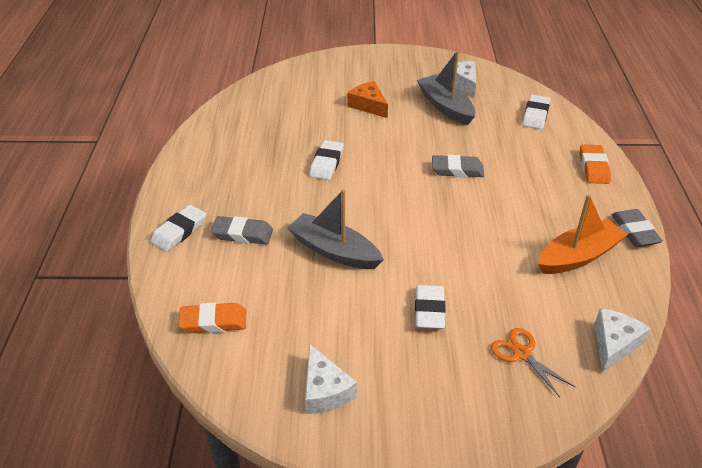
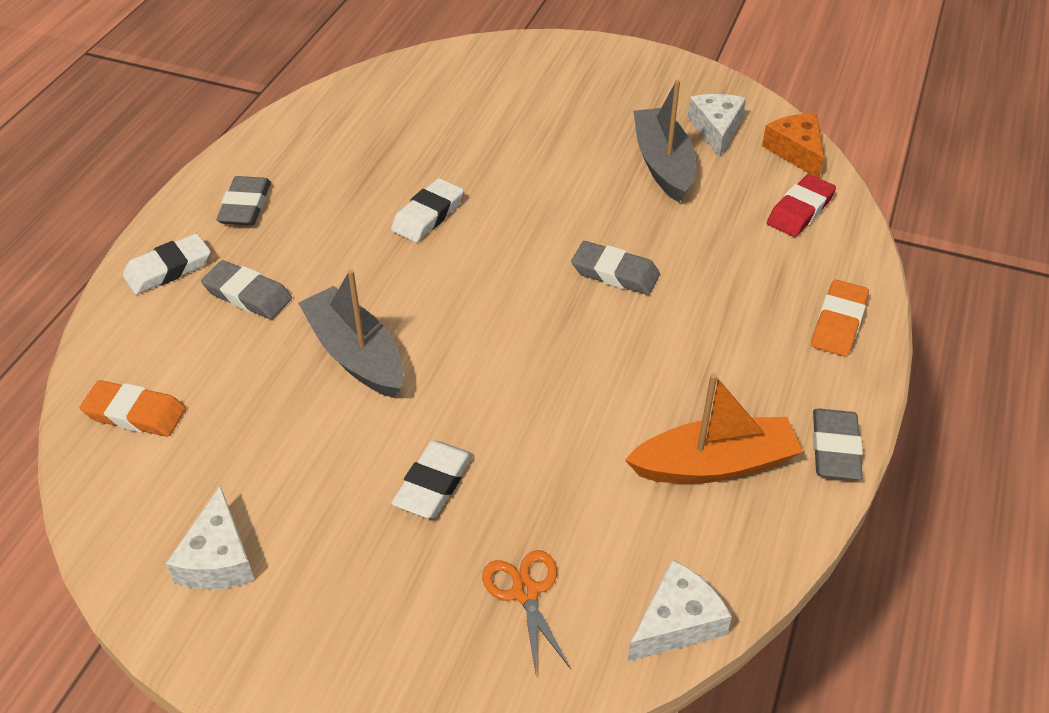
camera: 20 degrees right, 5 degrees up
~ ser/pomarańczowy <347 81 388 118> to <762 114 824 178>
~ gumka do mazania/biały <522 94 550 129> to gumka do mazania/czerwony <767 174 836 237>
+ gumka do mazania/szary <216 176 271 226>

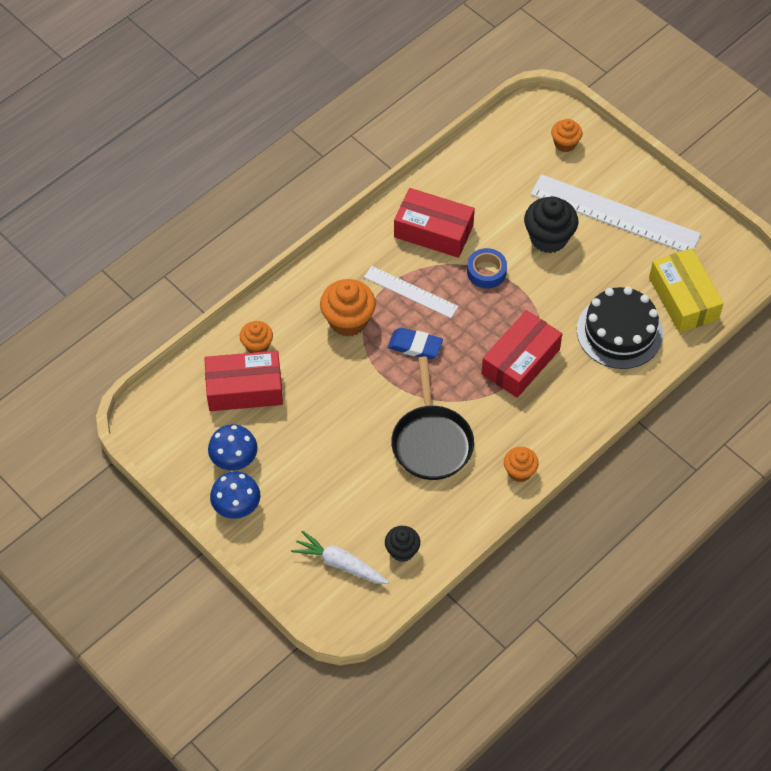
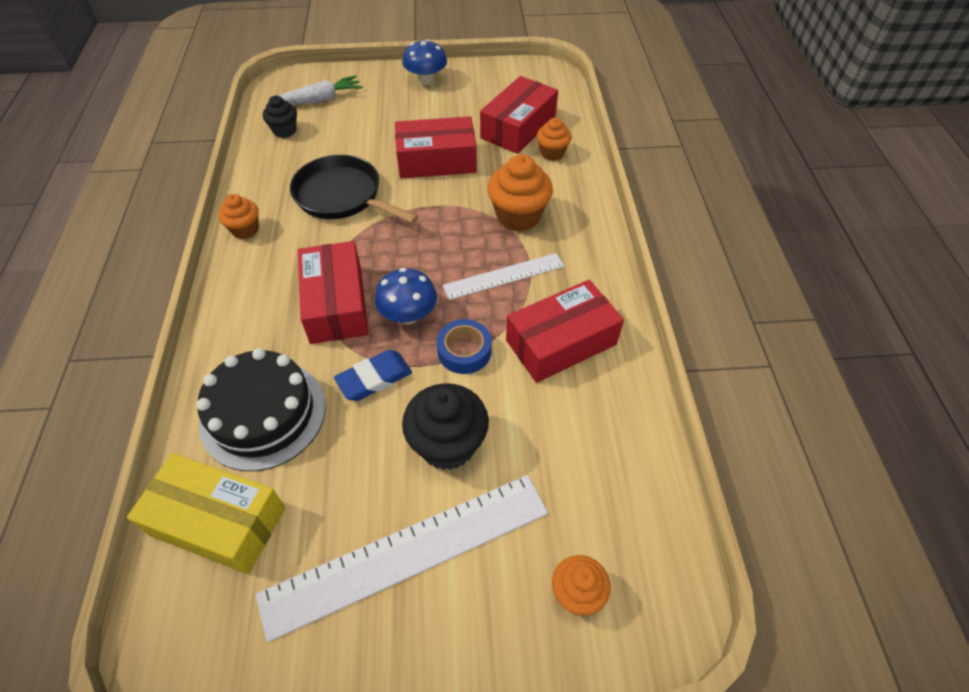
camera: 130 degrees right, 5 degrees down
~ grzyb/niebieski <208 424 258 470> to <375 268 437 324>
~ gumka do mazania/niebieski <388 328 443 359> to <334 350 412 401>
+ pudełko/czerwony <395 116 477 179>

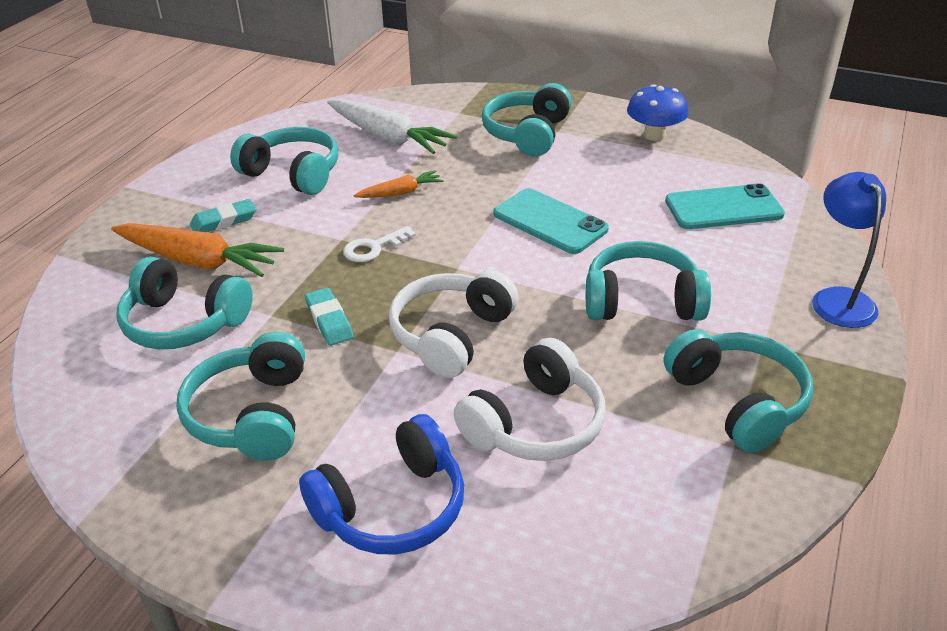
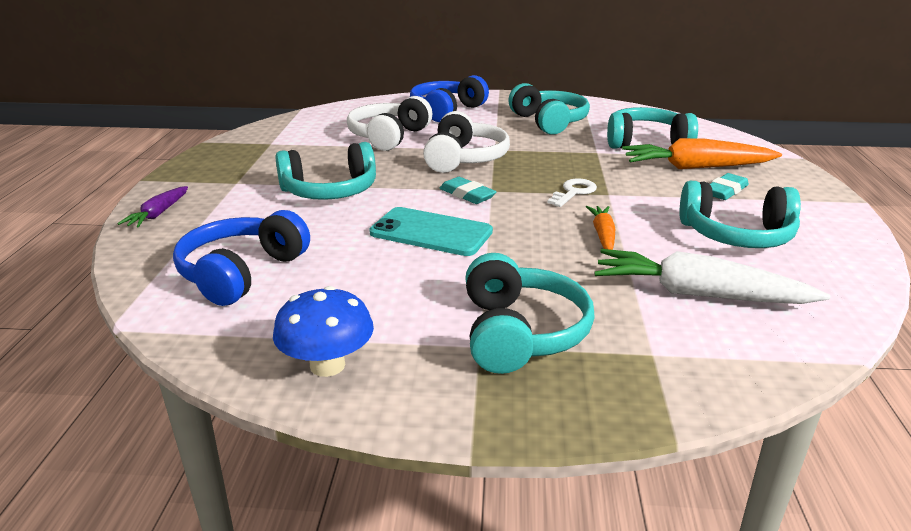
camera: 160 degrees right, 10 degrees down
~ gumka do mazania/turkusowy <305 288 353 346> to <440 177 497 204>
~ marchewka/pomarańczowy <353 170 443 198> = <586 206 615 250> 135 degrees clockwise
- słuchawki/turkusowy <664 329 813 453>
~ telefon/turkusowy <665 183 785 229> to słuchawki/niebieski <173 210 310 306>
~ lampka/niebieski <812 172 886 328> to marchewka/fioletowy <117 186 188 228>

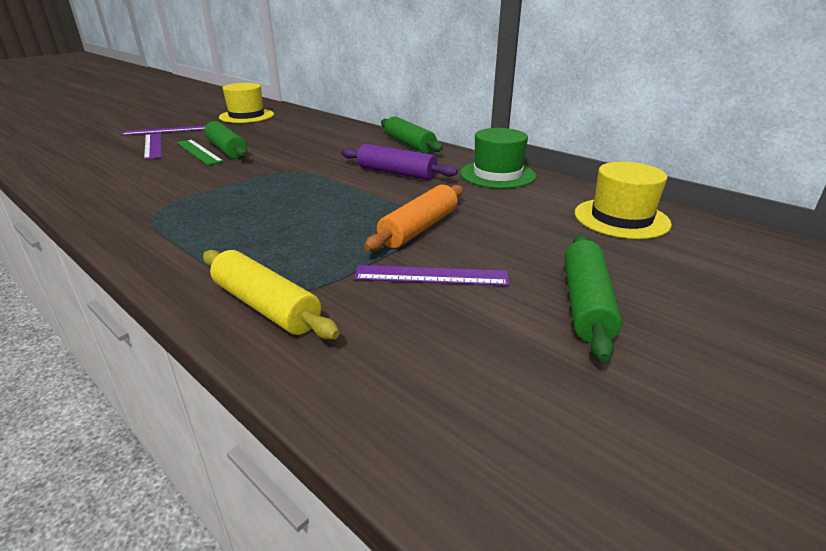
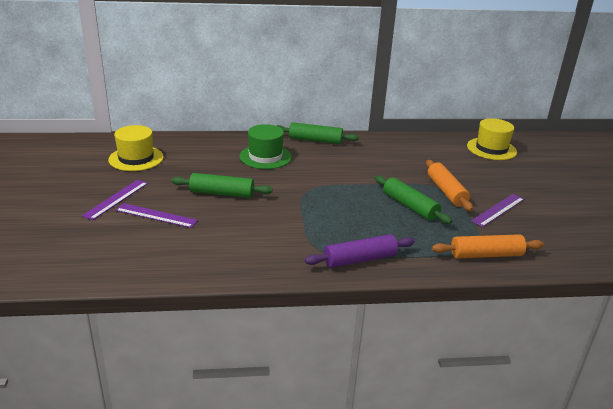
camera: 50 degrees left, 0 degrees up
- linijka/zielony <177 140 224 165>
~ wałek do ciasta/żółty <203 250 340 340> to wałek do ciasta/pomarańczowy <432 234 544 259>
~ wałek do ciasta/fioletowy <341 144 458 180> to <305 234 415 268>
~ kapelusz/zielony <460 128 536 188> to <239 124 292 169>
~ wałek do ciasta/zielony <564 235 622 362> to <375 176 452 224>

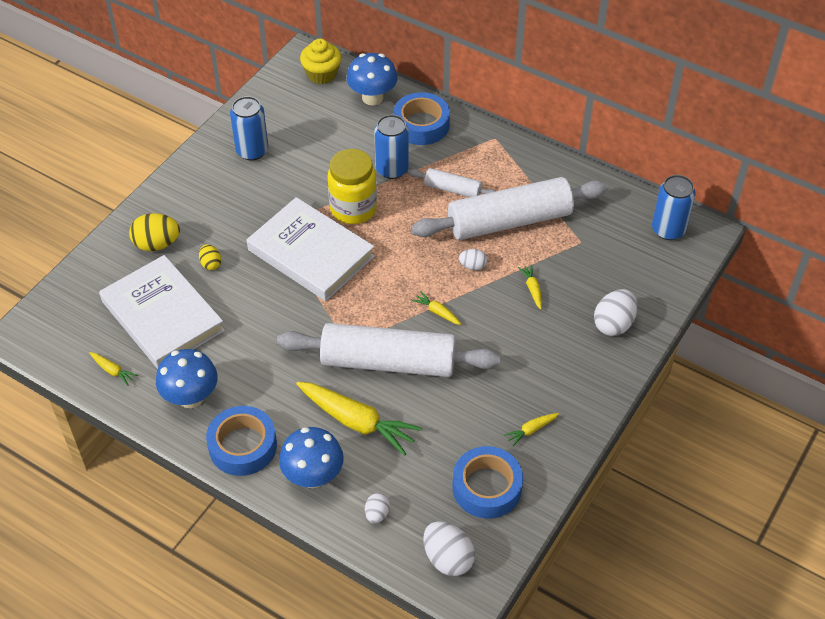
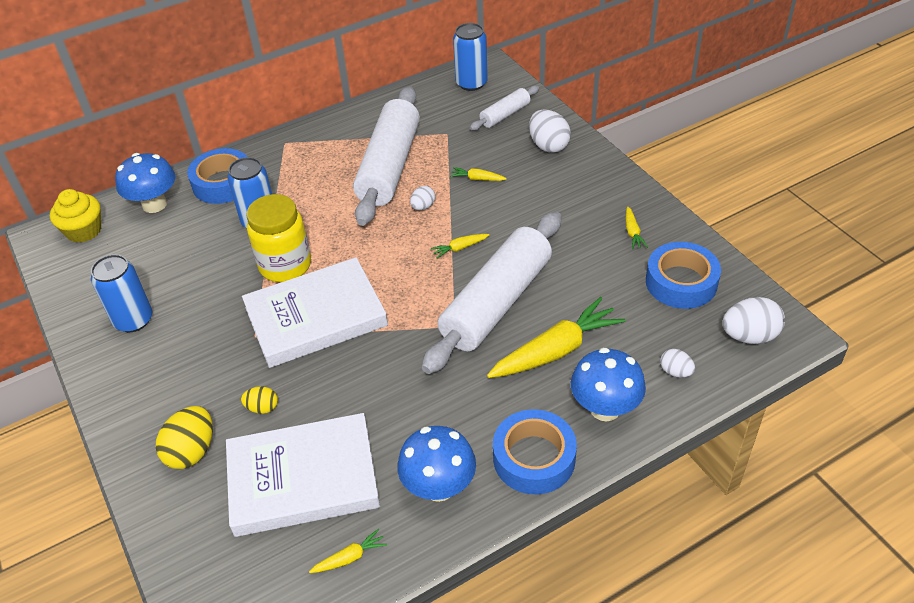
camera: 60 degrees left, 5 degrees down
~ wałek do ciasta/biały <408 168 496 197> to <470 86 539 131>

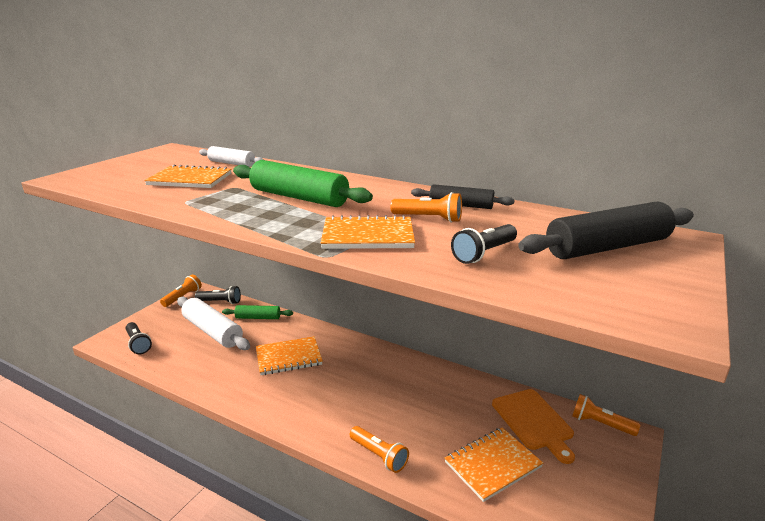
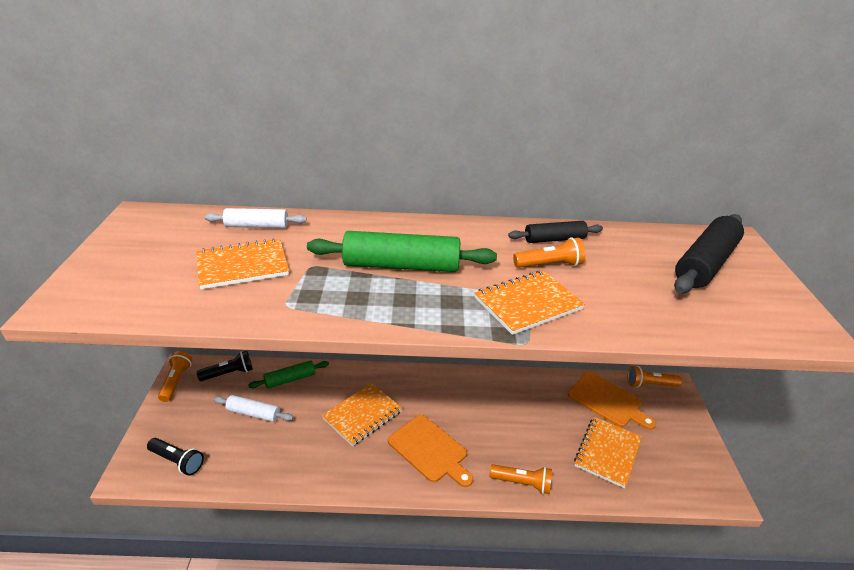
camera: 30 degrees left, 10 degrees up
~ wałek do ciasta/biały <177 297 250 350> = <213 395 294 422> x0.58
- latarka/czarny <451 224 517 264>
+ deska do krojenia/pomarańczowy <388 415 473 487>

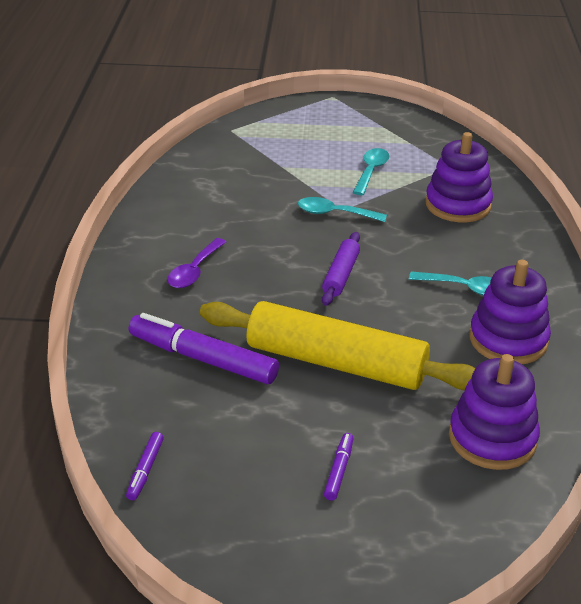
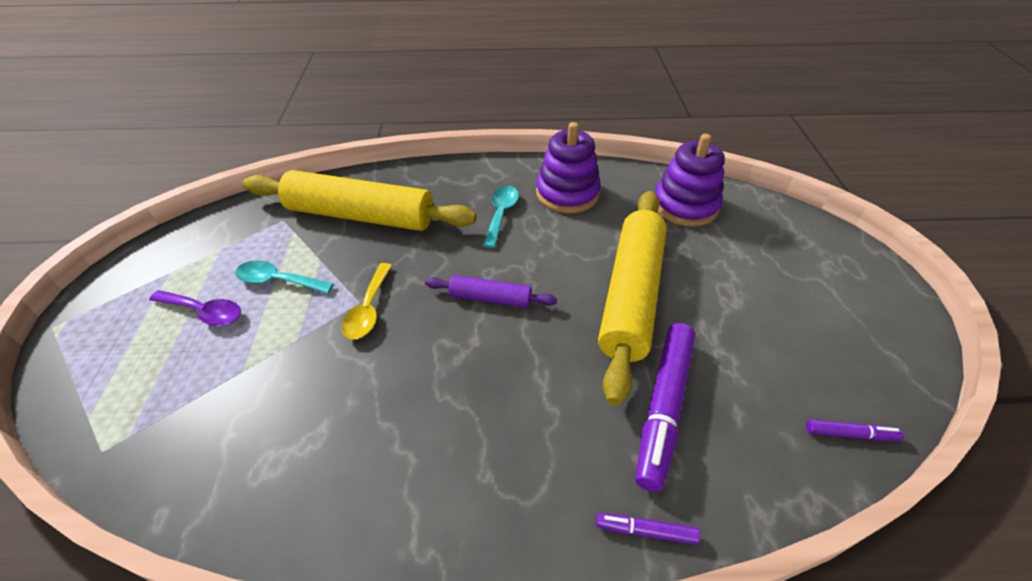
camera: 95 degrees left, 10 degrees up
~ łyżka/fioletowy <167 238 226 288> to <149 290 241 326>
~ łyżka/turkusowy <298 197 387 222> to łyżka/żółty <342 263 392 340>
~ flamaster/fioletowy <324 433 354 500> to <596 513 700 545>
~ zabawka nakładanka/fioletowy <425 132 493 222> to wałek do ciasta/żółty <243 170 477 231>

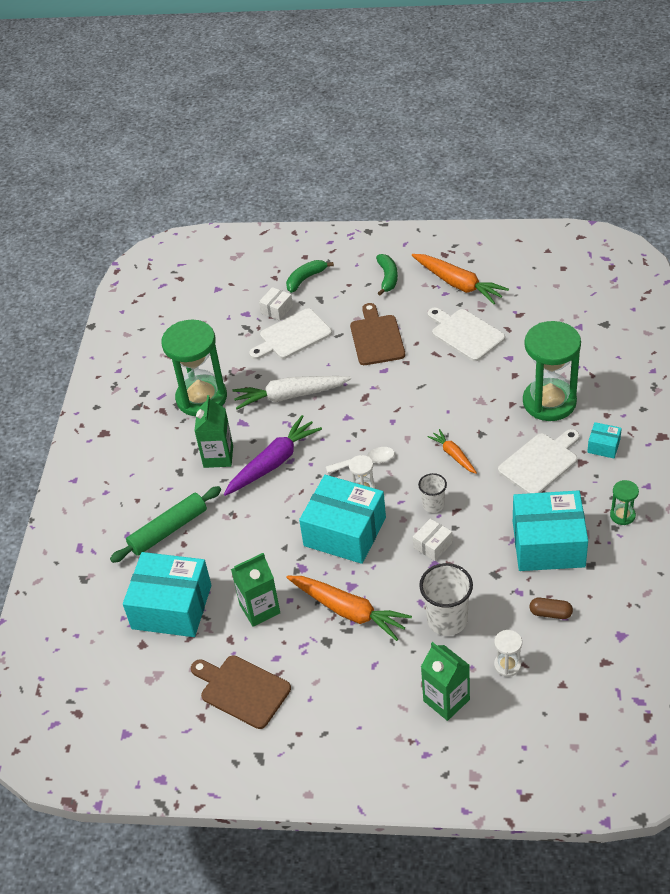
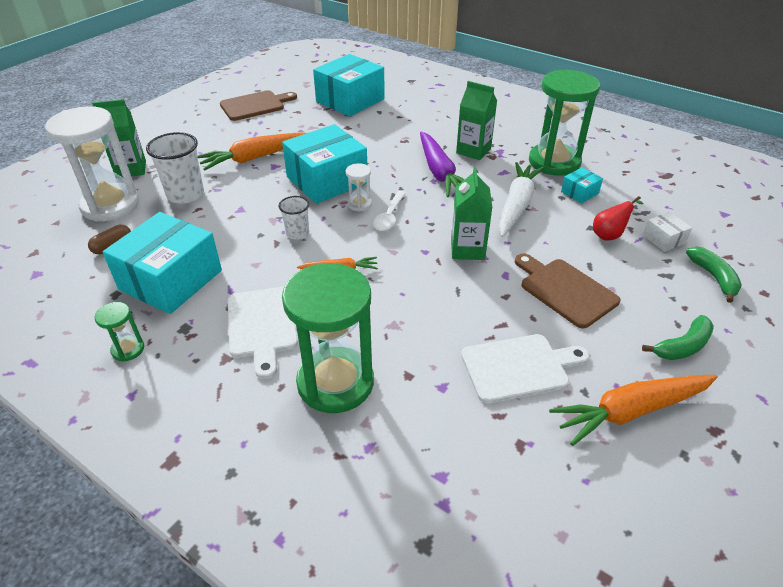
camera: 115 degrees right, 5 degrees down
- wałek do ciasta/zielony <110 486 221 563>
~ karton mleka/zielony <231 553 280 627> to <451 167 492 260>
~ deska do krojenia/biały <249 308 332 359> to gruszka/czerwony <593 196 644 241>
~ deska do krojenia/brązowy <350 303 405 365> = <515 253 620 329> 150 degrees counterclockwise
~ banan/zielony <376 254 398 296> = <642 315 714 360> 60 degrees counterclockwise
- pudełko/biały <413 519 452 561>
~ klepsydra/biały <494 630 522 677> = <45 106 140 221> x2.30
~ pudełko/turkusowy <587 422 622 458> to <561 167 603 203>

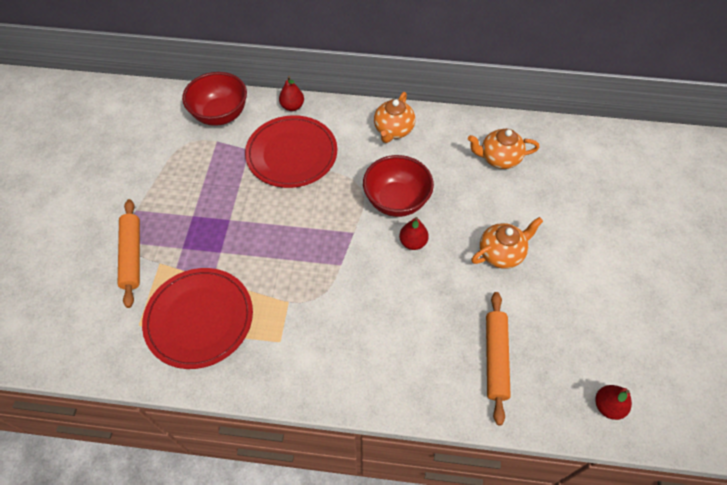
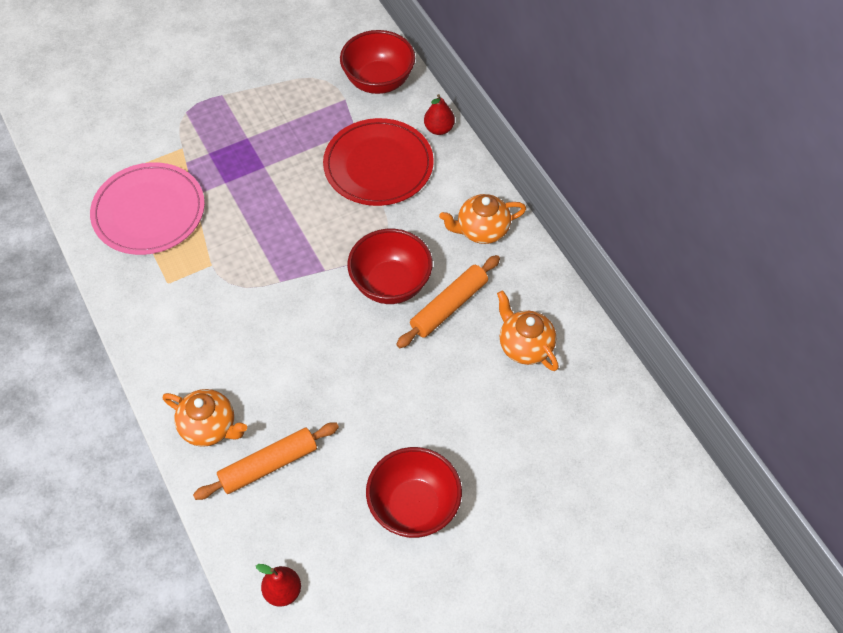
camera: 55 degrees right, 0 degrees up
~ wałek do ciasta/pomarańczowy <118 199 140 308> to <396 255 500 348>
~ talerz/czerwony <142 268 253 369> to talerz/różowy <90 162 205 255>
- gruszka/czerwony <399 217 429 250>
~ imbryk/pomarańczowy <471 217 543 269> to <163 389 247 447>
+ miska/czerwony <366 447 462 538>

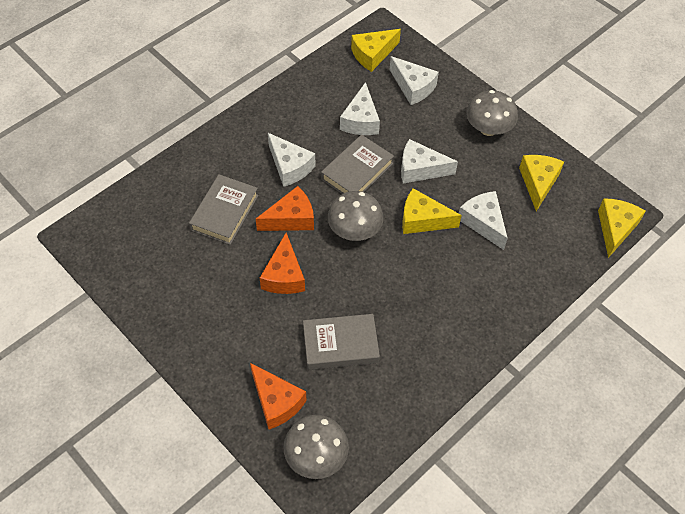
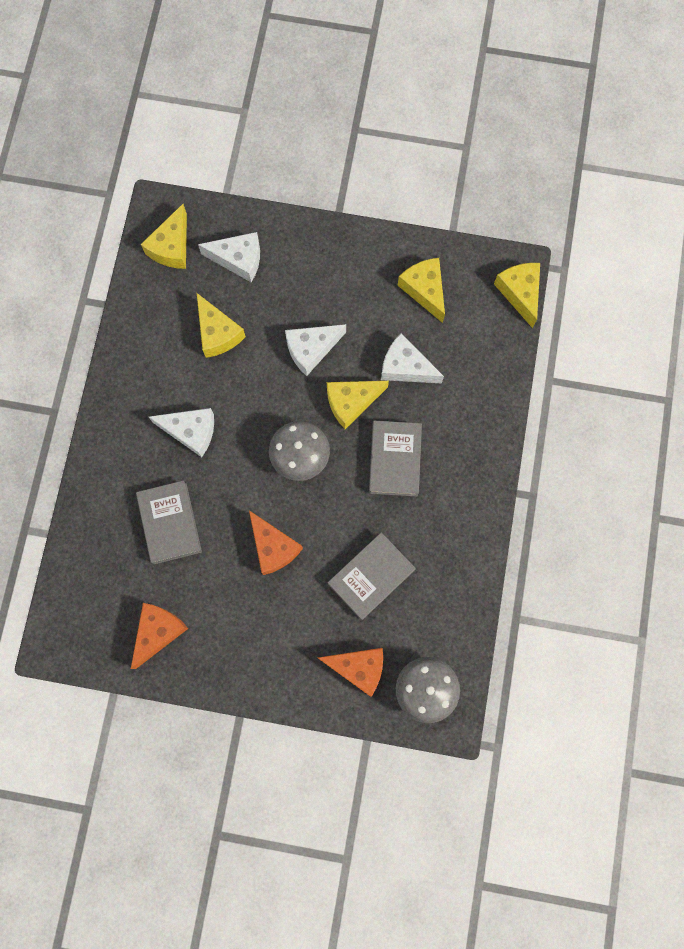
camera: 35 degrees left, 20 degrees up
~ ser/pomarańczowy <256 186 314 231> to <131 603 189 669>
~ książka/szary <321 135 394 194> to <369 421 422 497>
~ ser/biały <340 82 380 135> to ser/żółty <196 292 246 358>
- grzyb/szary <466 90 518 136>

